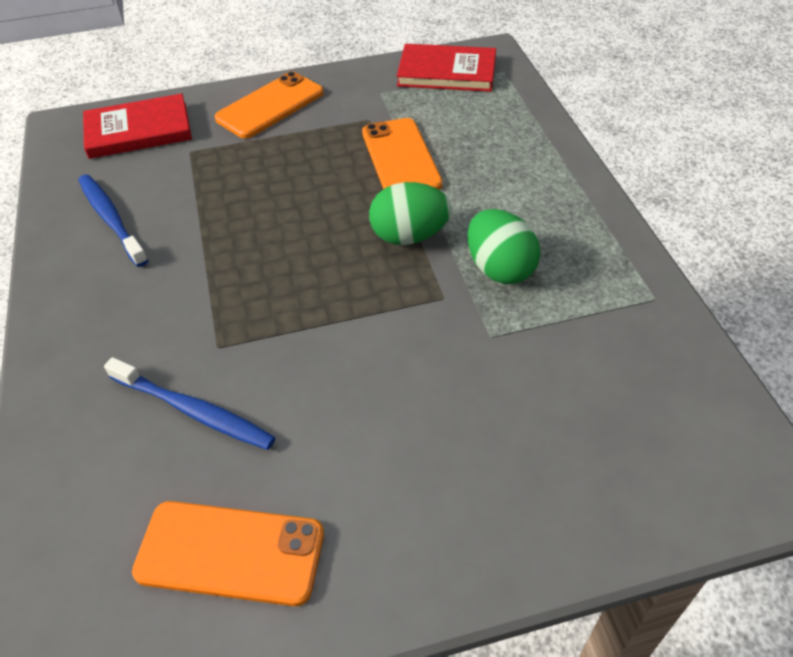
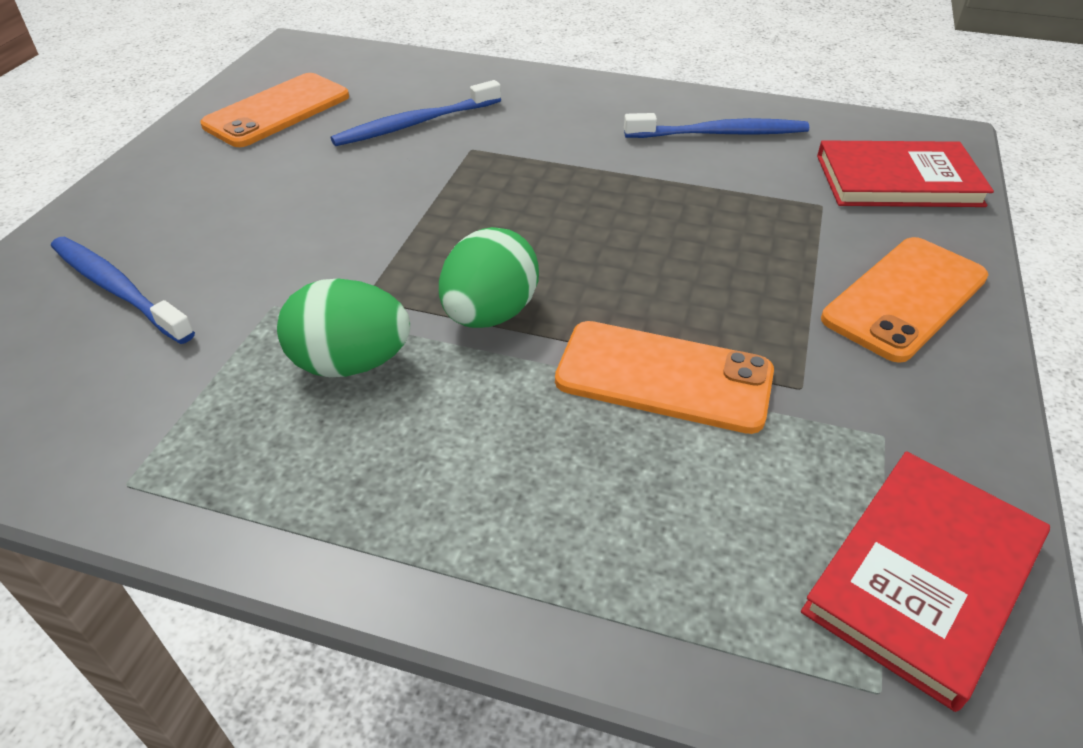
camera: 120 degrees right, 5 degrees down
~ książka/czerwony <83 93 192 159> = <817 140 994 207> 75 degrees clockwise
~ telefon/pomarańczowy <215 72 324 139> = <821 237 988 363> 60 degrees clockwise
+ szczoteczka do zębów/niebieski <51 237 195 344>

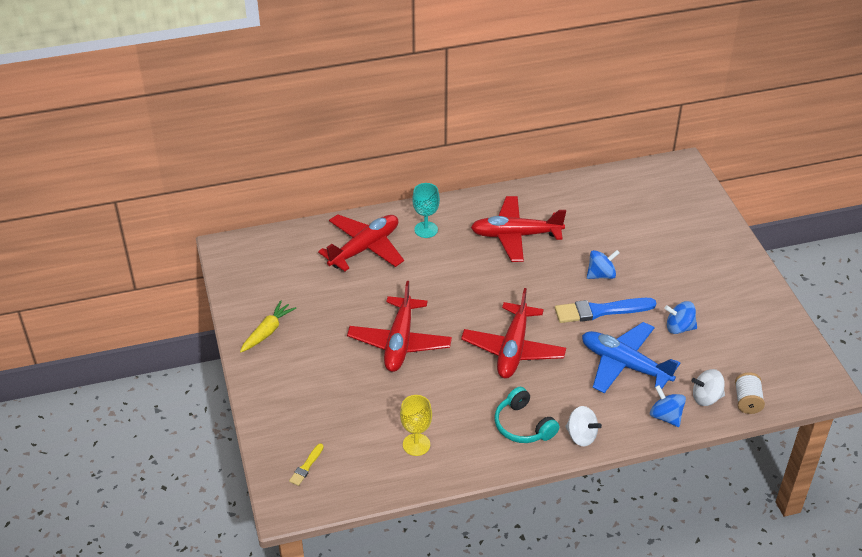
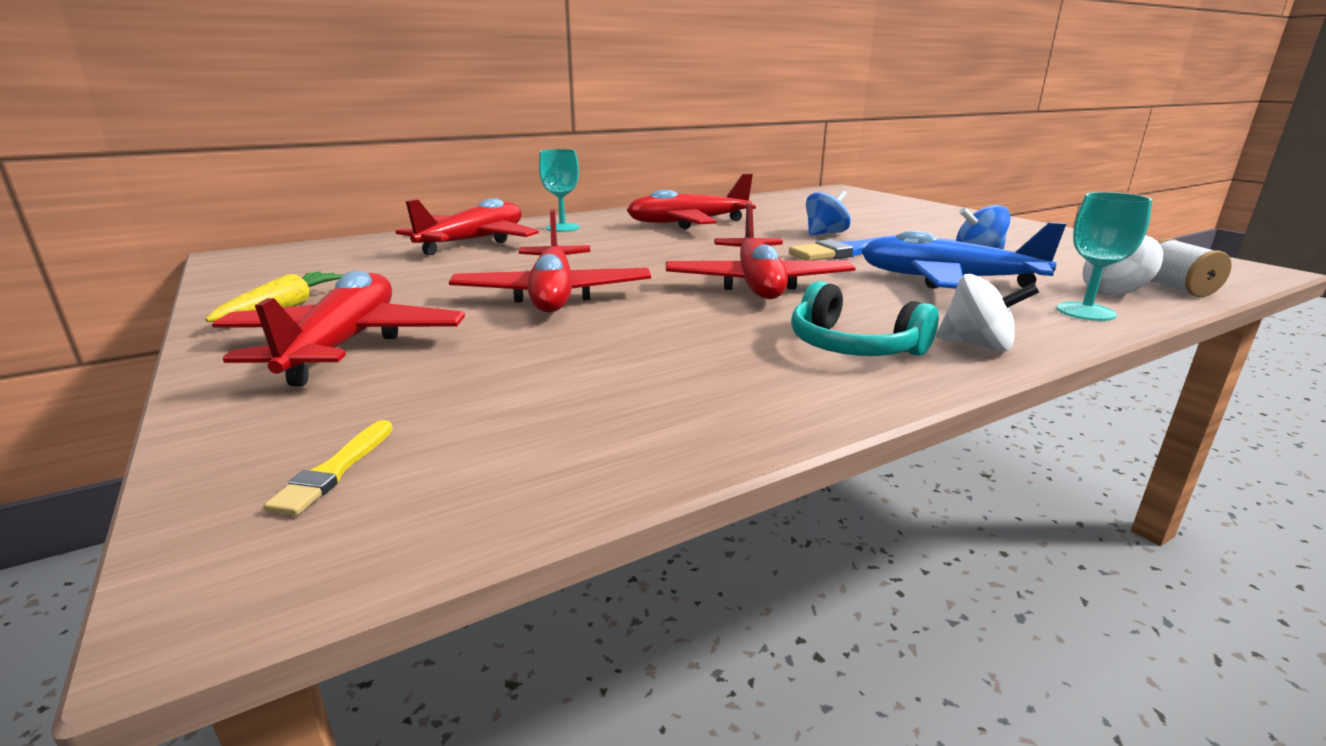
camera: 15 degrees left, 20 degrees down
- kielich/żółty <400 395 432 456>
~ bączek/niebieski <650 385 686 427> to kielich/turkusowy <1057 192 1153 321>
+ samolot/czerwony <212 271 465 386>

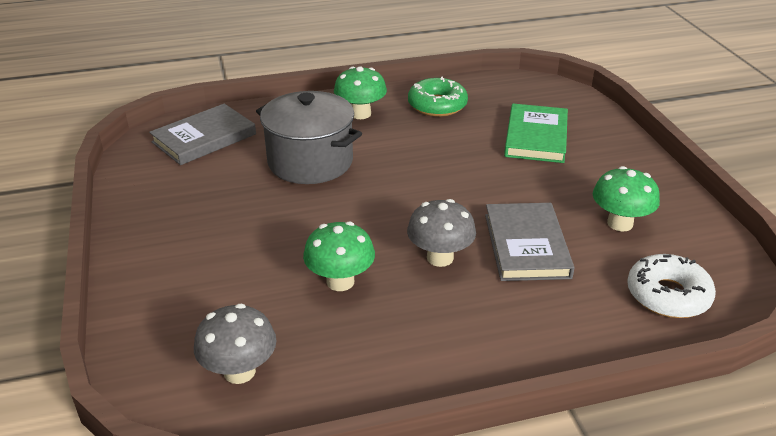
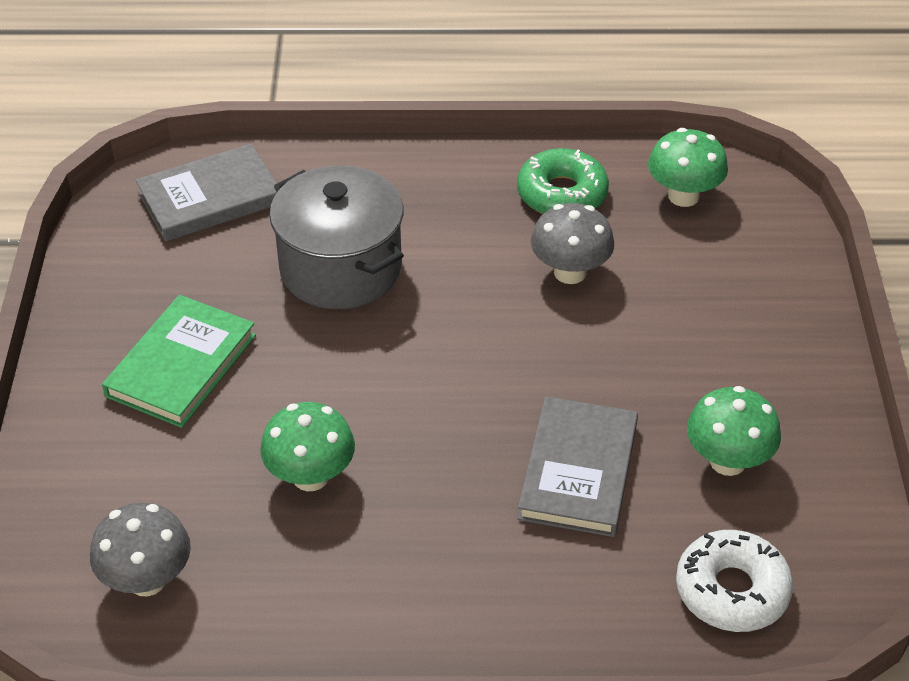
camera: 15 degrees right, 10 degrees up
~ grzyb/zielony <334 66 387 119> to <648 128 728 207>
~ grzyb/szary <407 199 476 267> to <531 203 614 284>
~ książka/zielony <504 104 568 163> to <102 295 256 428>

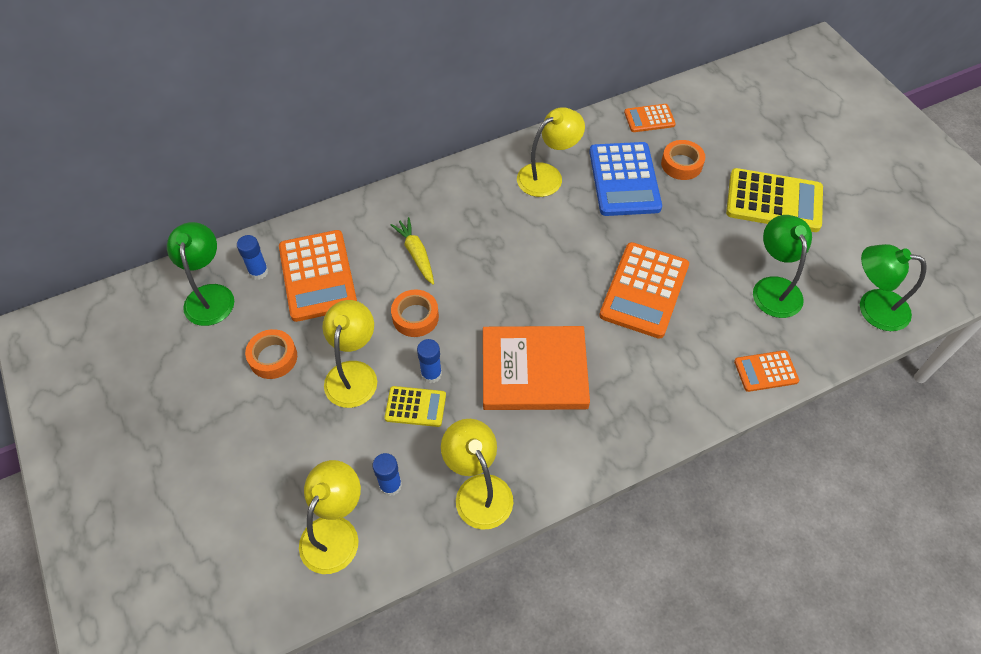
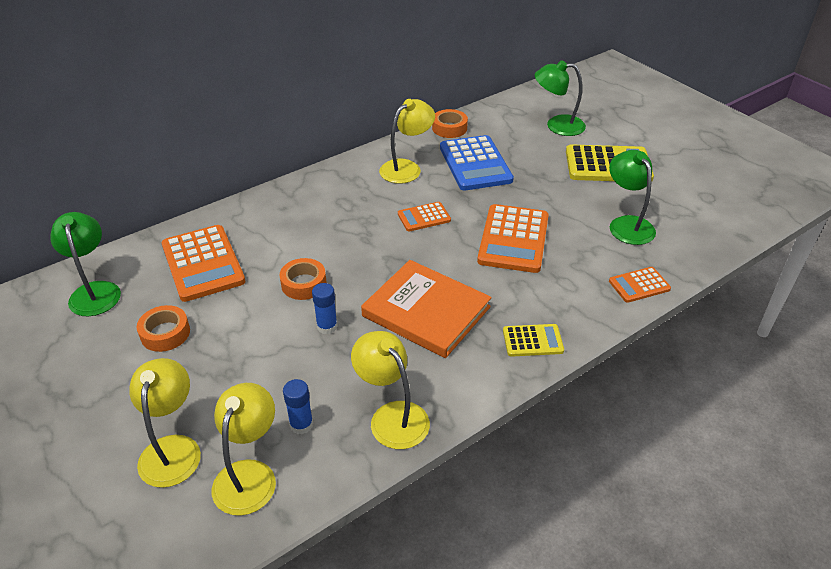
camera: 10 degrees left, 15 degrees down
- klej w sztyfcie/niebieski <237 235 269 280>
~ lampka/żółty <323 300 377 408> to <129 358 201 488>
~ kalkulator/żółty <385 386 446 427> to <503 324 564 357>
- marchewka/żółty <390 217 434 285>
~ książka/pomarańczowy <483 326 590 410> = <361 260 492 358> 45 degrees clockwise
~ kalkulator/pomarańczowy <624 104 676 132> to <398 202 451 231>
~ taśma klejąca/pomarańczowy <661 140 705 180> to <432 109 468 138>
~ lampka/zielony <860 244 926 331> to <535 60 586 136>

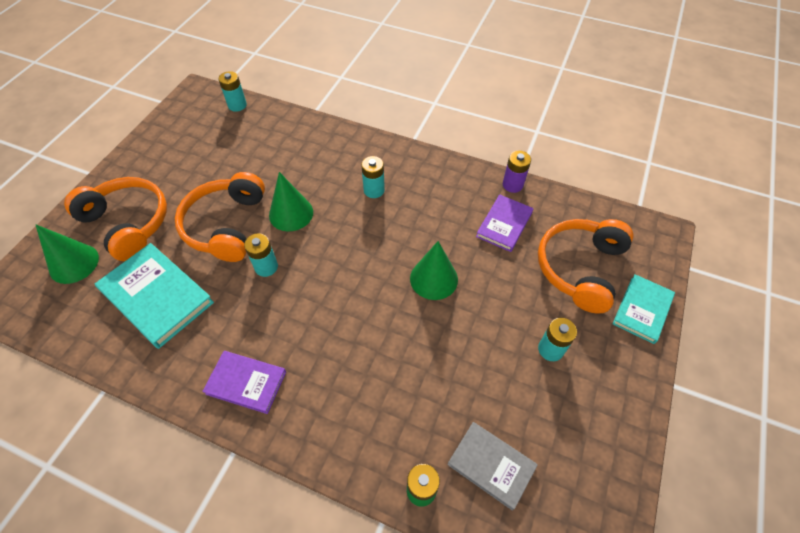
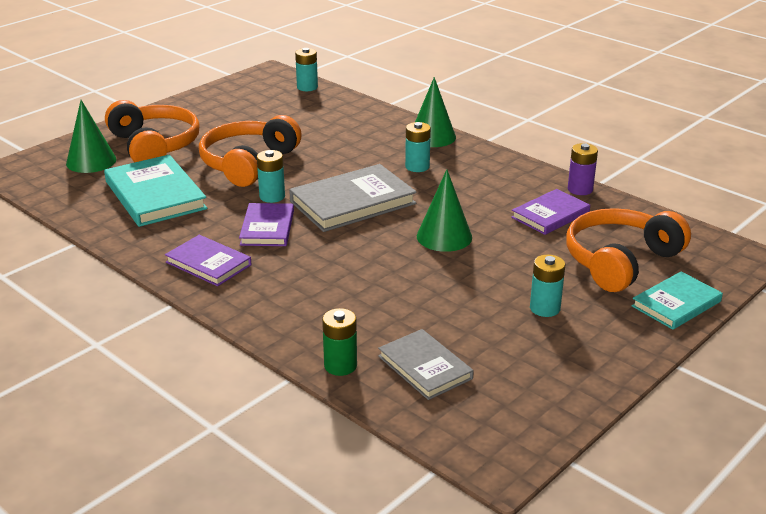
camera: 20 degrees right, 25 degrees down
~ stożek/zielony <269 172 313 231> to <415 77 456 147>
+ książka/fioletowy <239 203 294 246>
+ książka/szary <289 164 417 232>

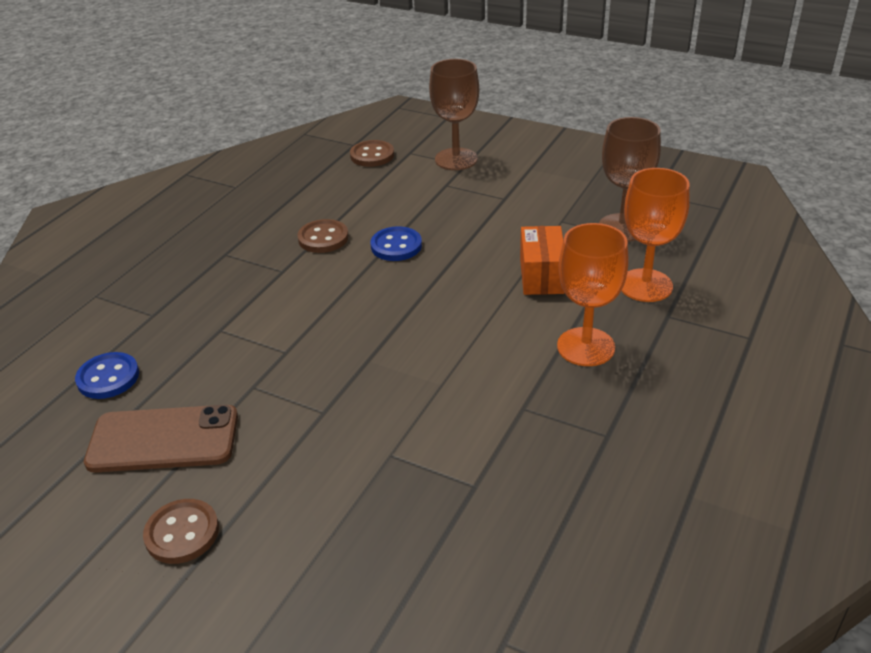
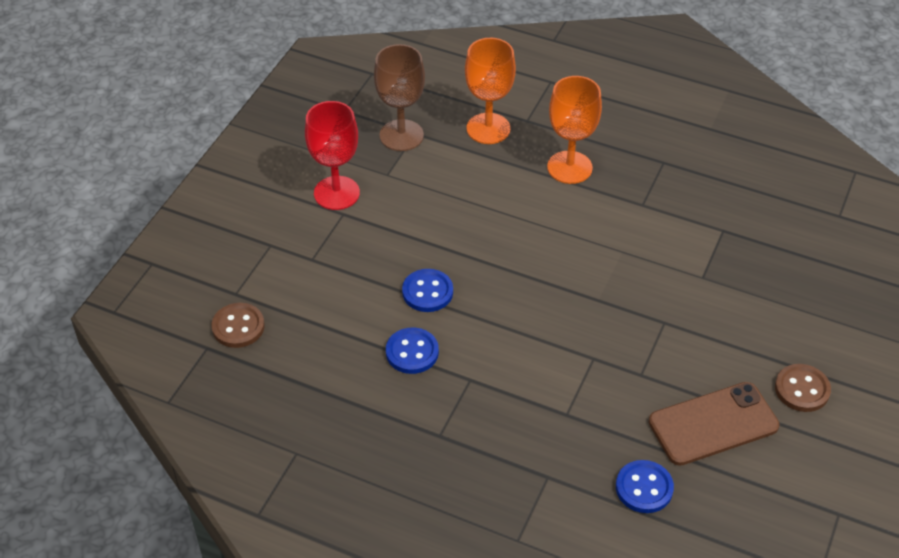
camera: 95 degrees left, 10 degrees up
~ telefon/brązowy <84 405 238 473> = <649 382 779 466> 75 degrees clockwise
~ guzik/brązowy <297 219 349 253> to guzik/niebieski <386 327 439 374>
- kielich/brązowy <429 59 479 170>
- pudełko/pomarańczowy <520 226 565 295>
+ kielich/czerwony <305 101 360 210>

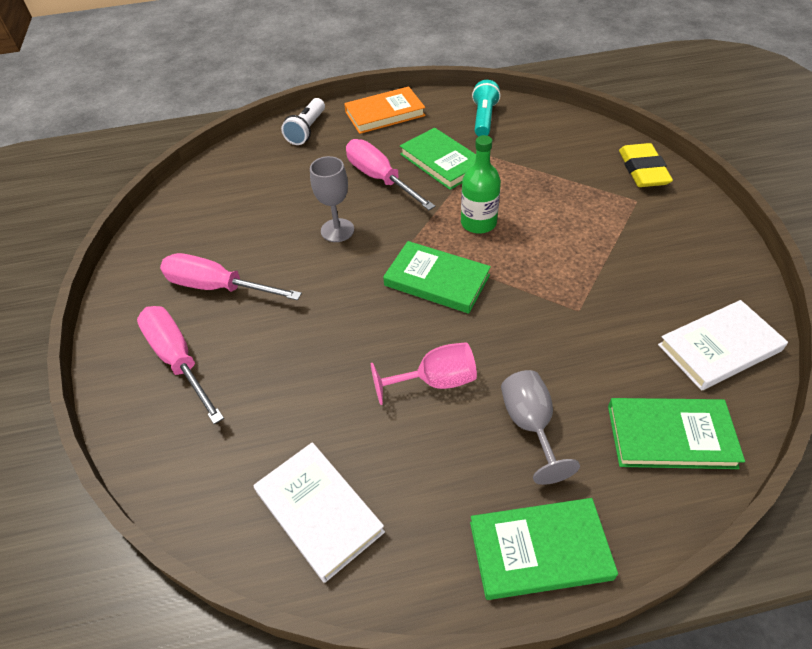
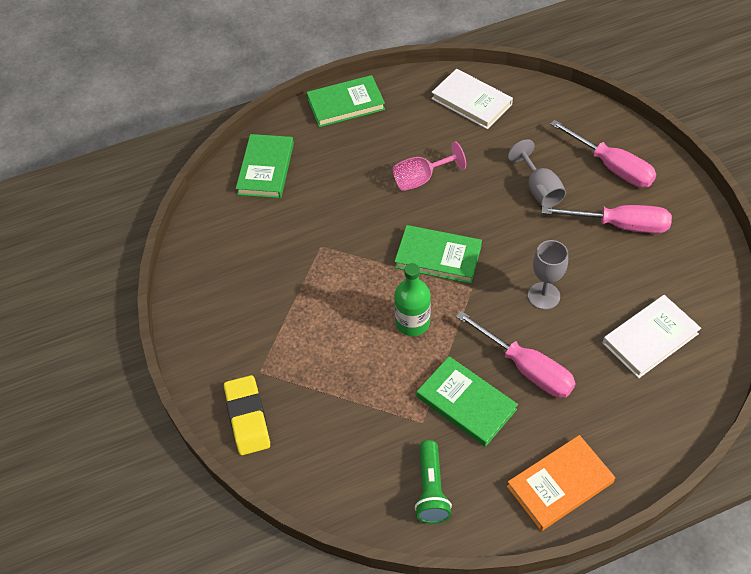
camera: 170 degrees right, 5 degrees up
- latarka/biały <281 98 325 145>
~ latarka/turkusowy <472 80 500 137> to latarka/zielony <415 440 452 524>
~ kielich/szary <501 370 580 485> to <508 139 566 207>
~ książka/zielony <608 398 745 469> = <236 134 294 198> 75 degrees counterclockwise
~ książka/biały <658 300 788 391> to <603 295 701 378>

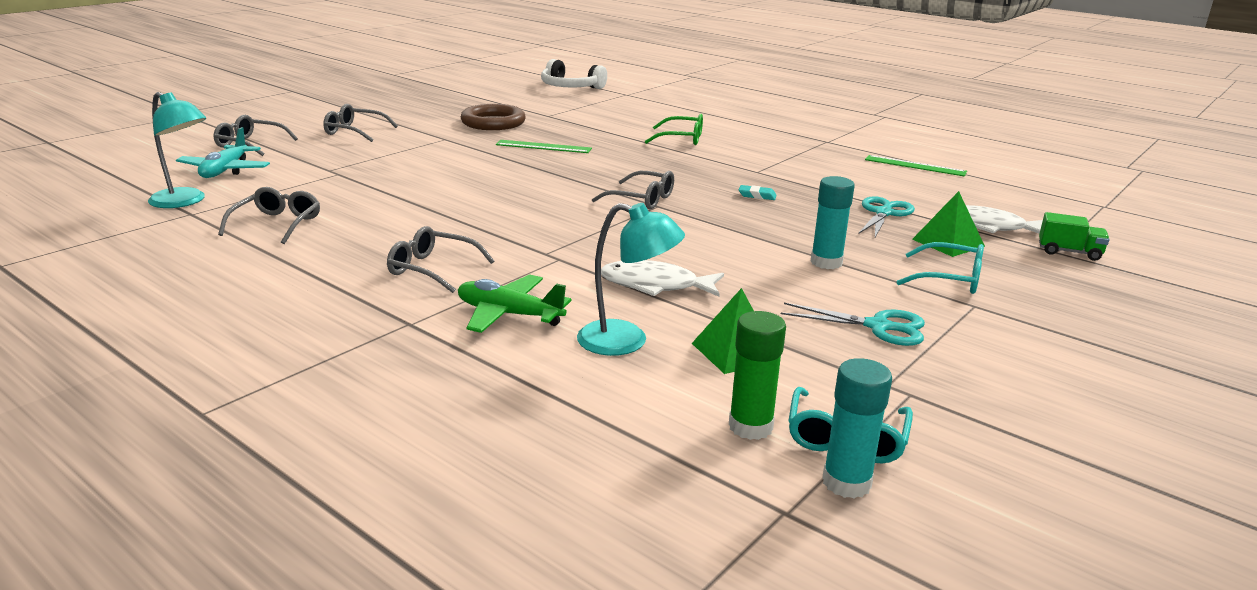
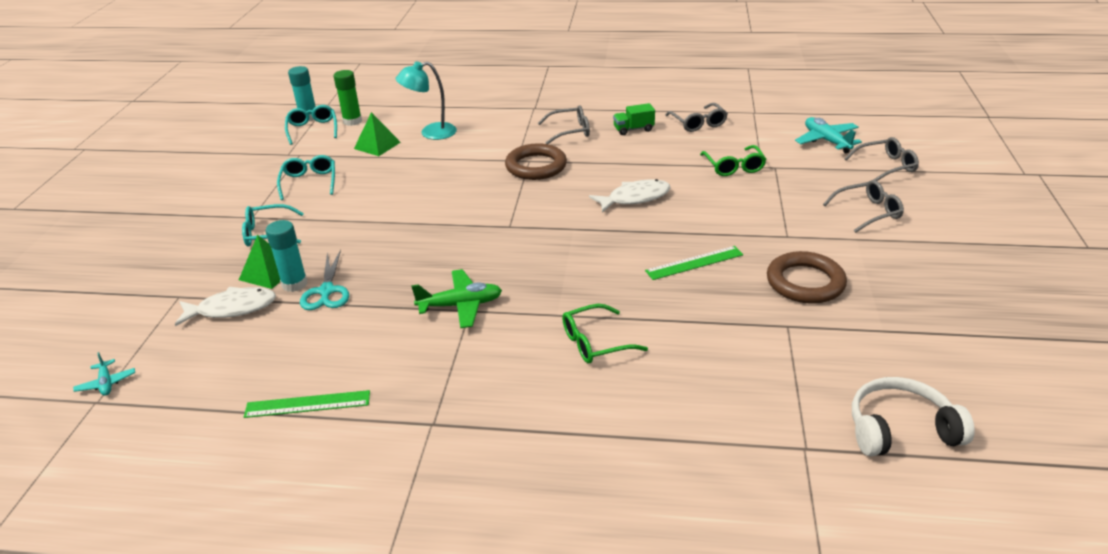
camera: 150 degrees right, 10 degrees up
- lampka/turkusowy <148 92 206 208>
~ samolot/zielony <458 274 571 333> to <411 269 502 328>
- okulary/szary <592 171 674 210>
~ ryba/biały <601 260 724 297> to <589 179 671 213>
- gumka do mazania/turkusowy <739 185 777 200>
~ nożyczki/turkusowy <781 303 925 346> to okulary/turkusowy <277 155 335 200>
~ klej w sztyfcie/turkusowy <810 176 855 269> to <266 220 308 292>
~ ciężarówka/zielony <1039 212 1109 261> to <613 103 655 135>
+ samolot/turkusowy <73 352 135 396>
+ pierścień/brązowy <505 143 567 180>
+ okulary/zielony <700 145 766 176>

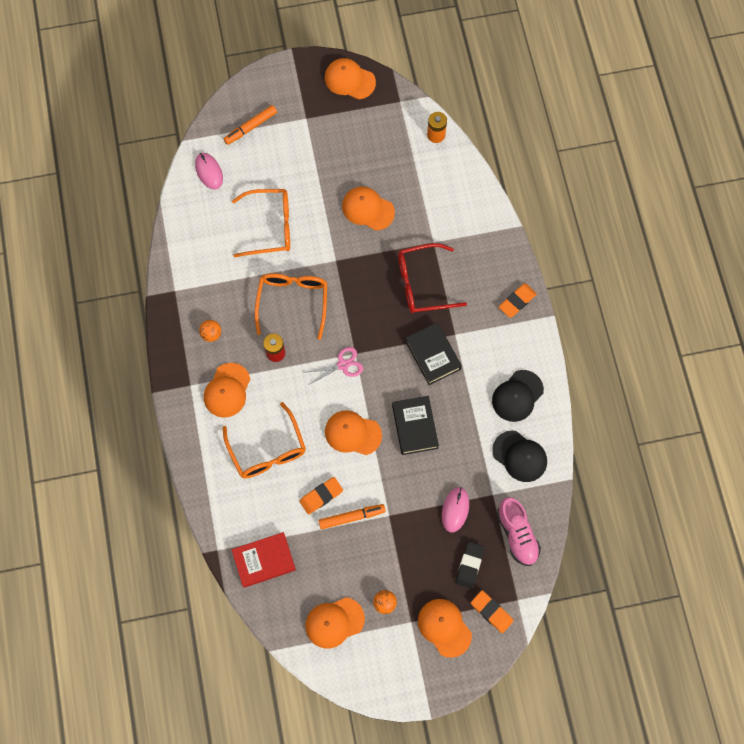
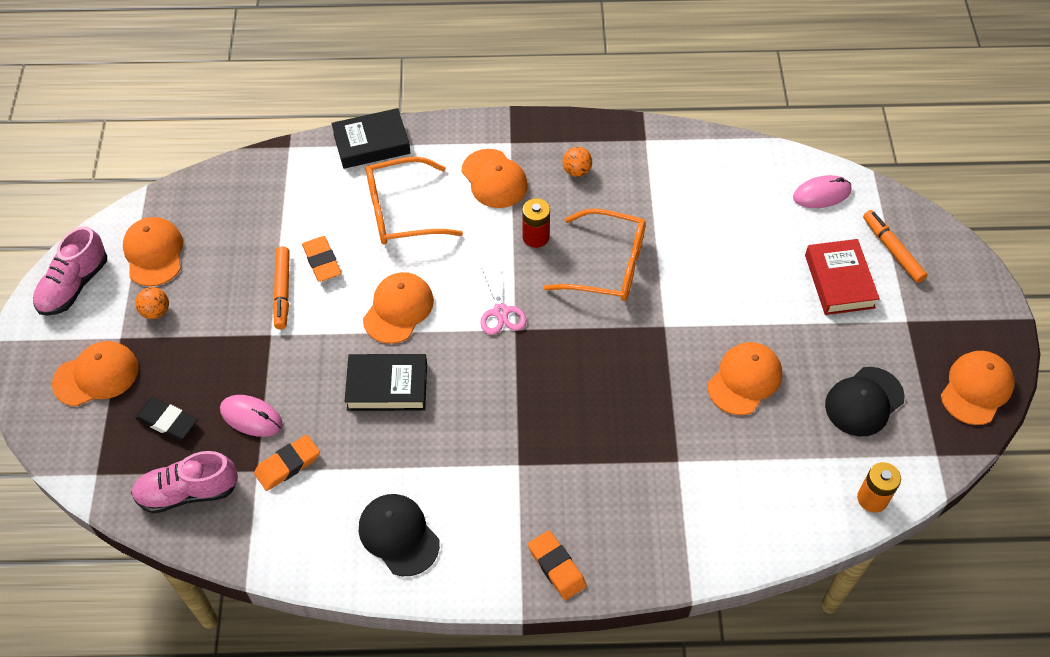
camera: 100 degrees right, 15 degrees down
~ czapka/pomarańczowy <204 363 250 418> = <461 149 528 208> 150 degrees counterclockwise
- okulary/pomarańczowy <232 189 290 257>
~ książka/czerwony <232 532 296 588> to <805 239 880 315>
- okulary/czerwony <398 243 467 313>
~ książka/czarny <405 322 462 385> to <331 108 410 169>
~ gumka do mazania/pomarańczowy <471 590 513 633> to <254 435 320 491>
~ czapka/czarny <492 431 547 482> to <825 367 905 437>
+ but/różowy <33 226 107 316>

